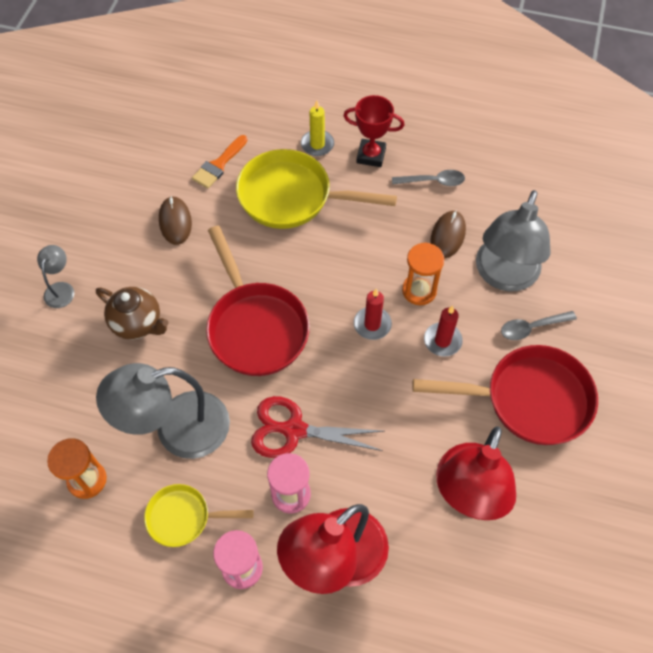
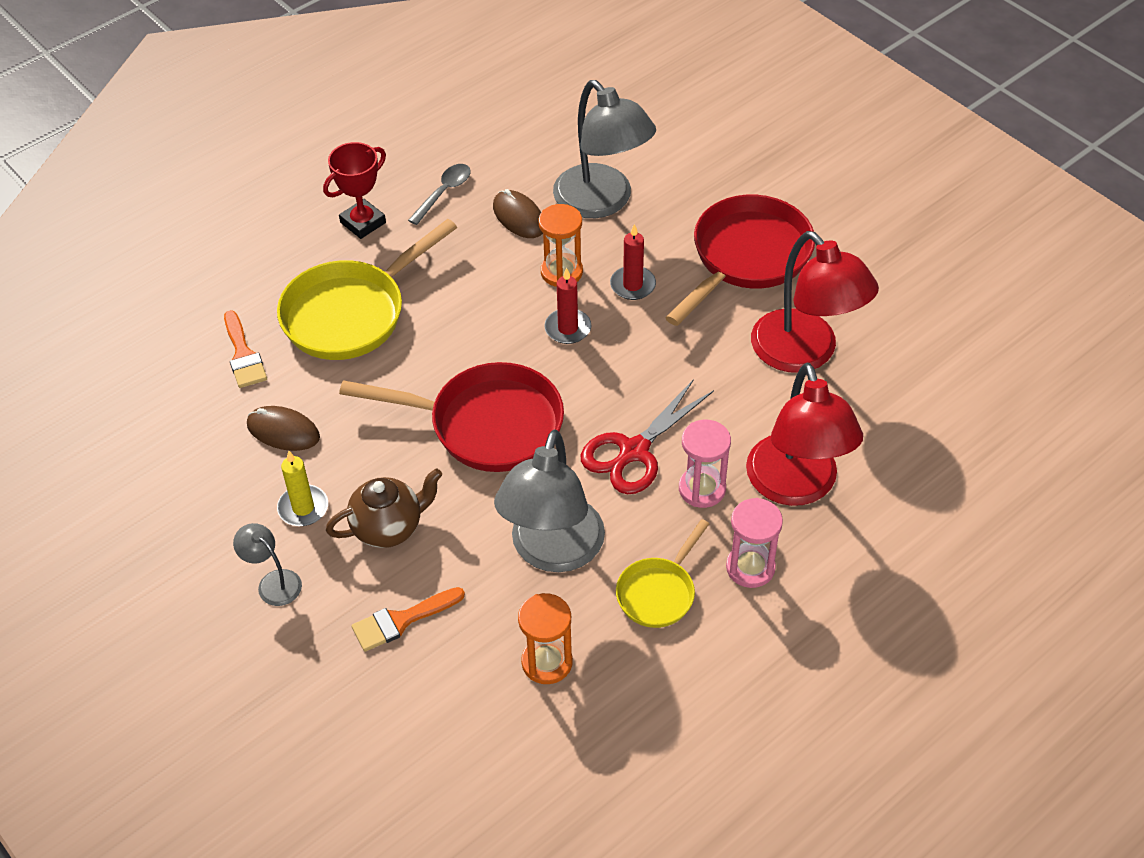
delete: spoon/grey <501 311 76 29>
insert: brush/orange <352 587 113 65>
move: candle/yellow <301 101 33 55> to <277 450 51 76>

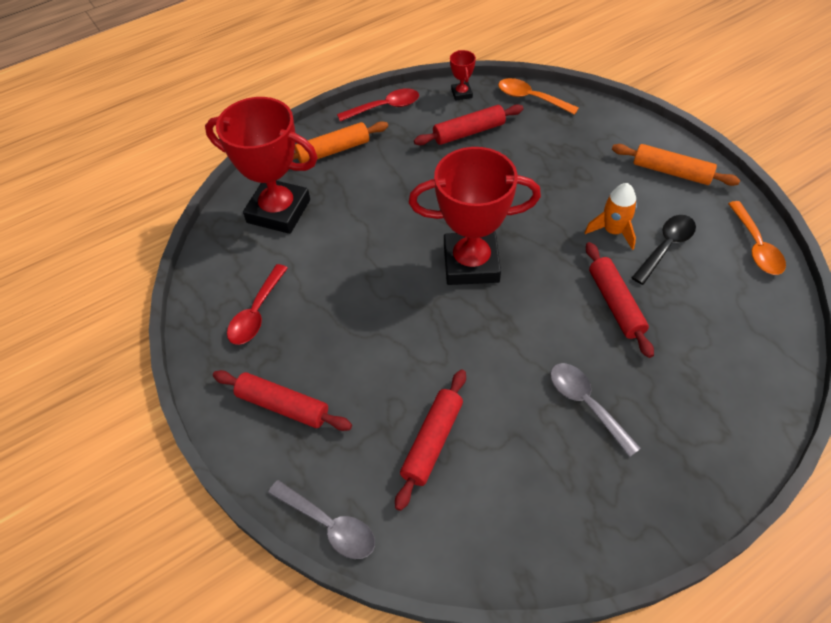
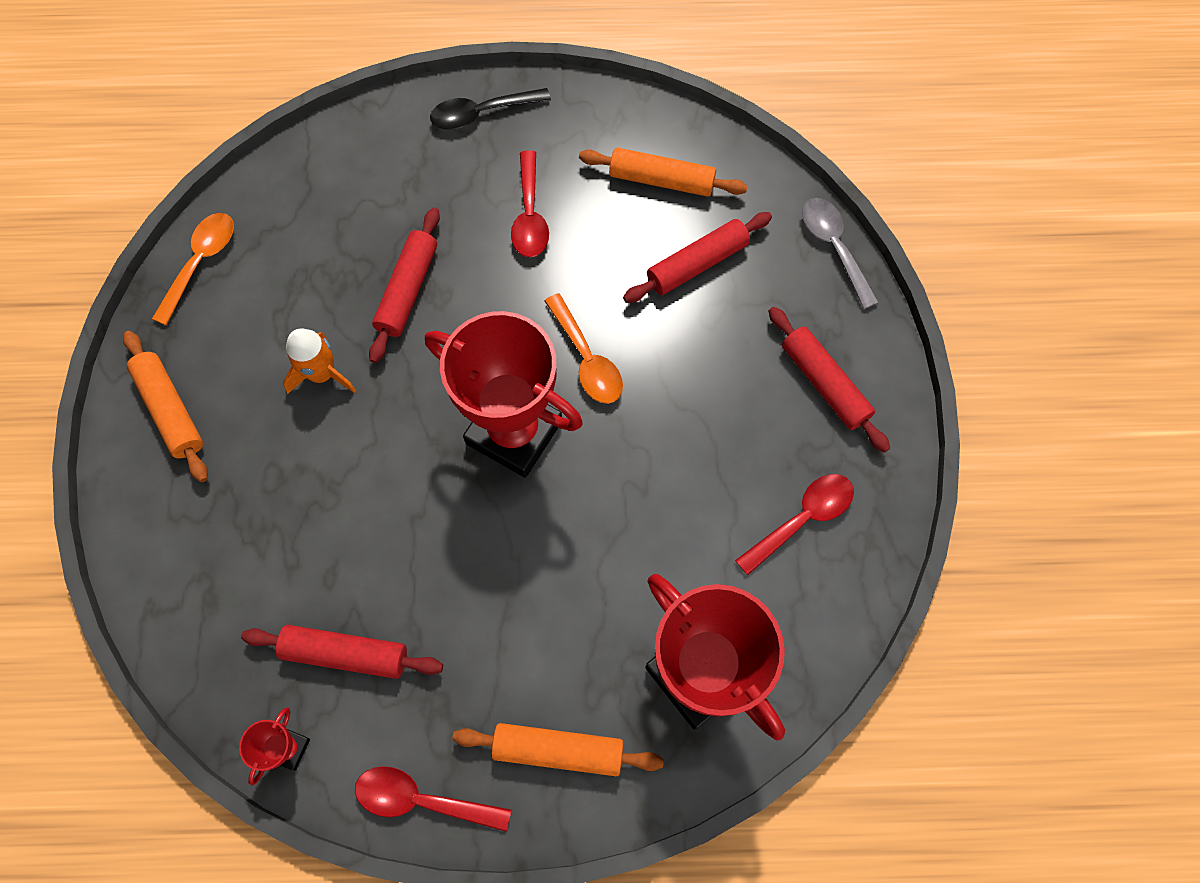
insert: rolling pin/orange <579 148 168 49>
move: spoon/orange <498 78 81 37> to <544 293 79 111>; spoon/black <632 215 64 70> to <430 88 121 42>
recolor: spoon/grey <550 363 91 94> to spoon/red <511 150 38 107>

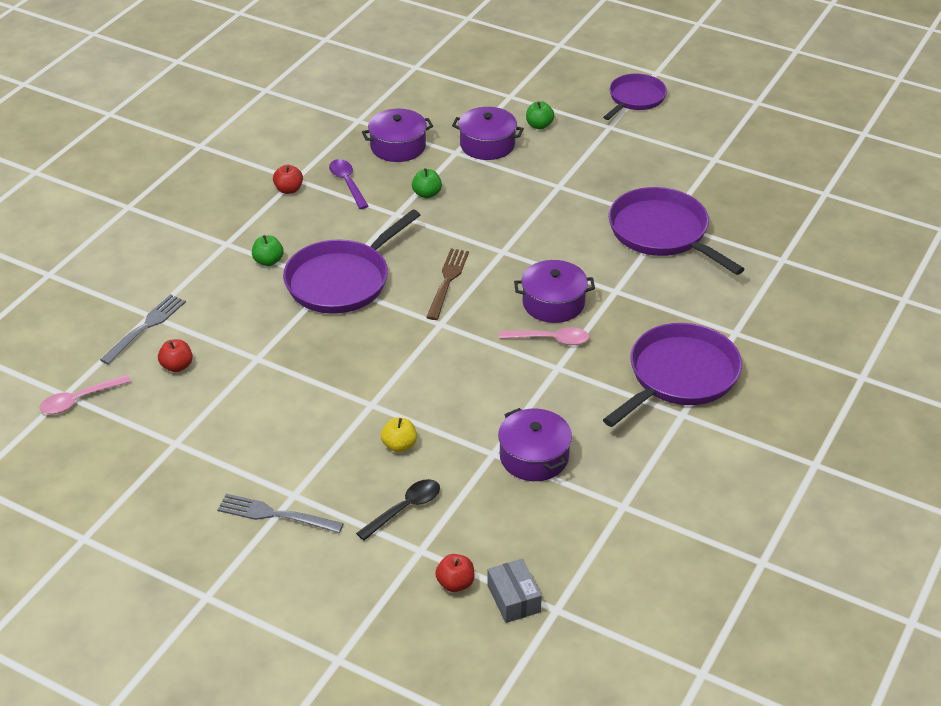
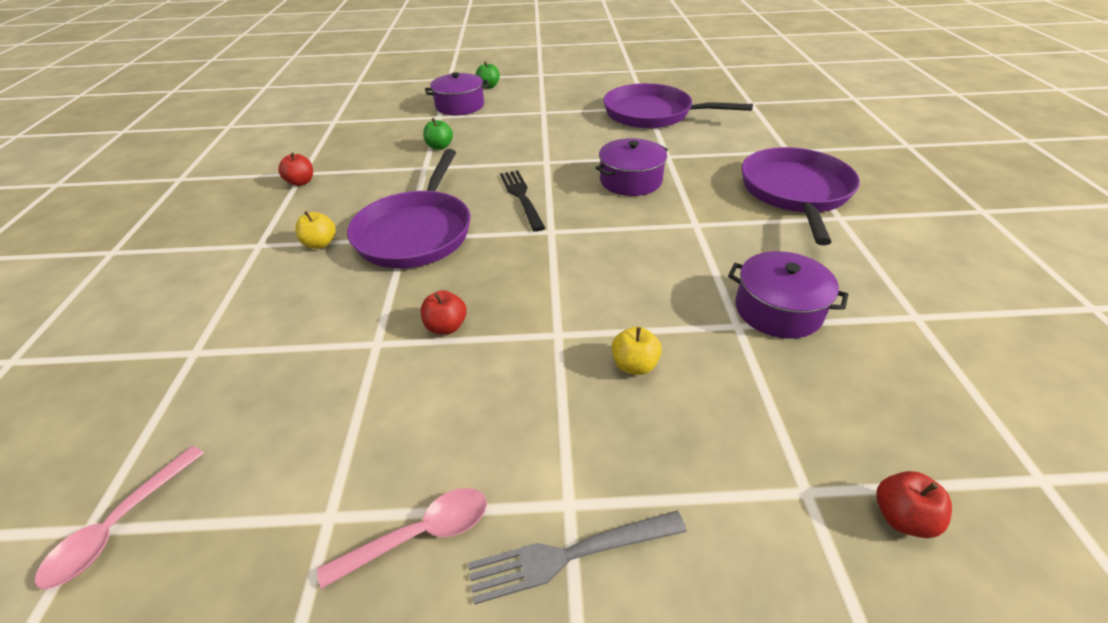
delete: fork/grey <100 294 86 71>; spoon/purple <329 159 40 50>; spoon/black <356 479 84 61>; pot/purple <362 109 71 53>; box/grey <487 559 55 64>; pan/purple <603 74 64 46>
move: apple/red <158 339 35 33> to <421 290 46 44>; spoon/pink <499 327 91 18> to <317 488 170 101>
recolor: apple/green <252 235 31 31> to apple/yellow <295 211 41 38>; fork/brown <426 249 43 71> to fork/black <500 170 45 62>

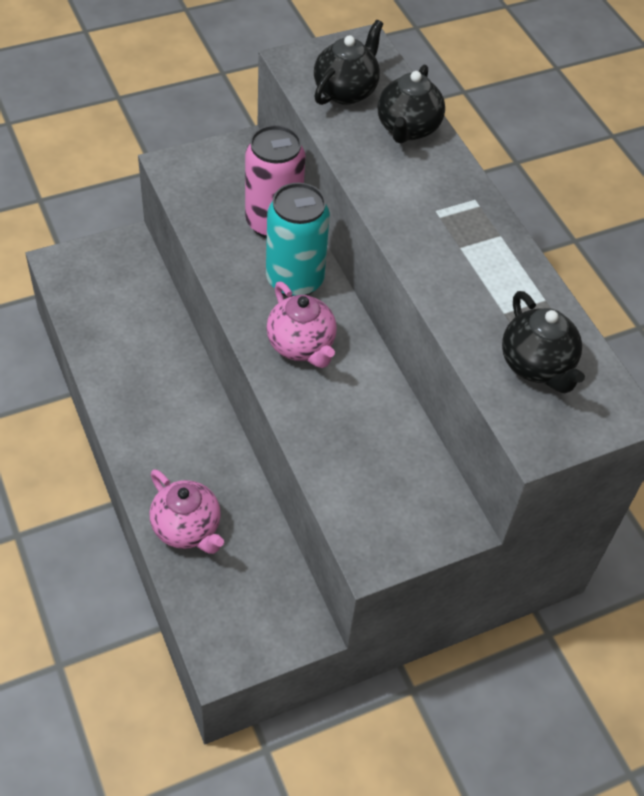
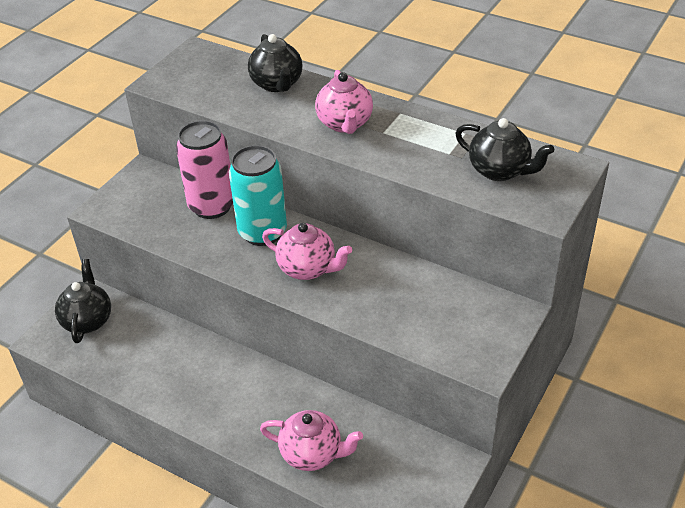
insert: teapot/pink <315 70 58 64>
move: teapot/black <314 20 69 85> to <55 259 56 84>

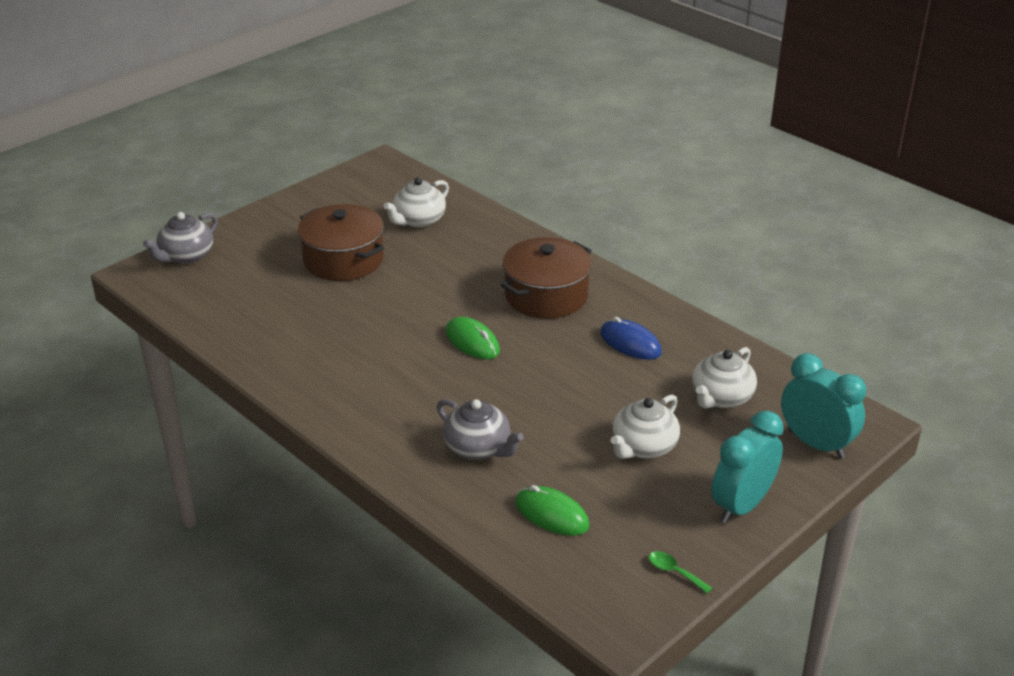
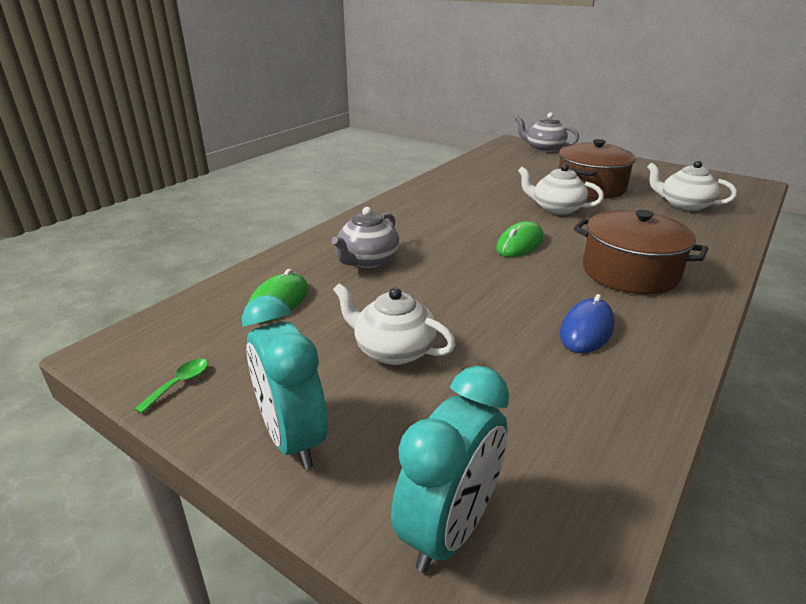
move: teapot/white <692 347 65 61> to <518 164 86 51>
rotate: clock/turquoise <711 410 73 113> = <242 295 86 174> 150 degrees counterclockwise

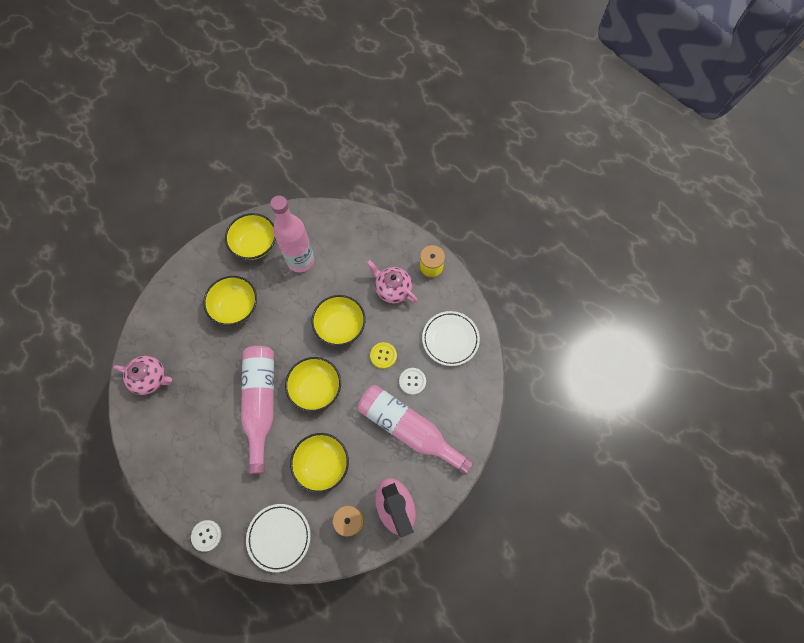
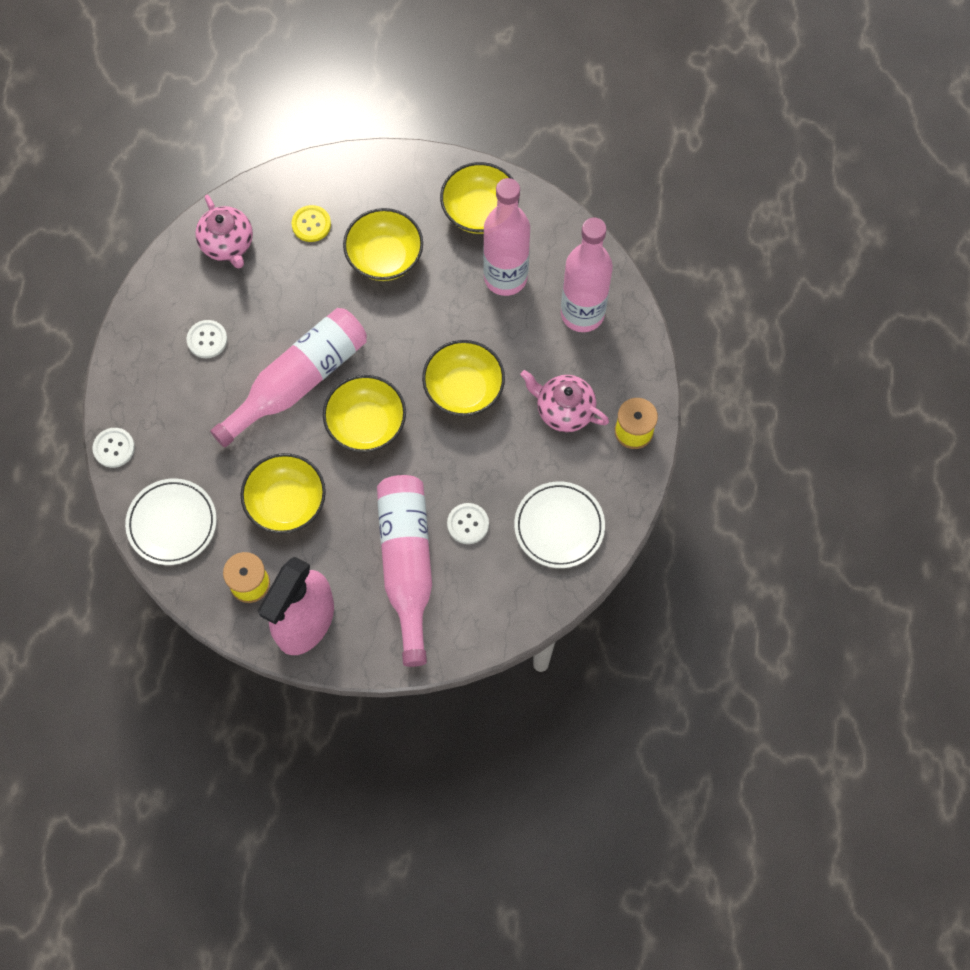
insert: button/white <187 320 40 38>; bottle/pink <561 218 52 114>
move: button/yellow <370 342 27 27> to <291 205 40 37>
rotate: teapot/pink <367 260 51 44> = <521 370 88 62> 60 degrees counterclockwise

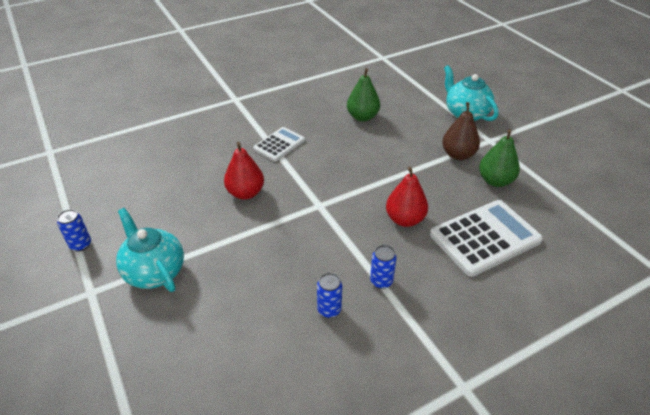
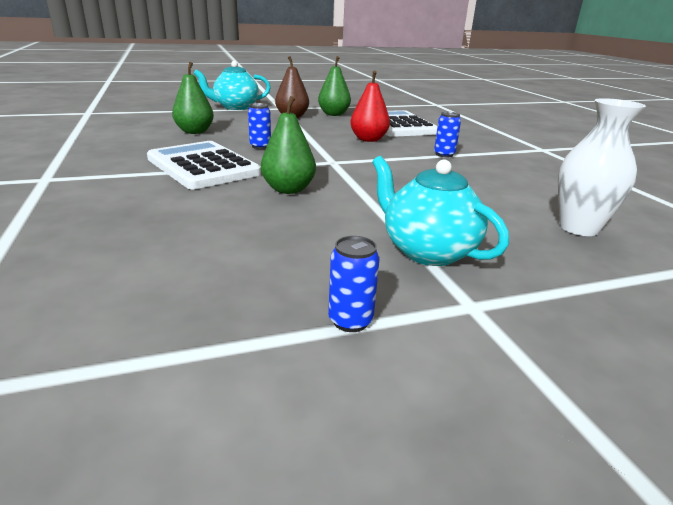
insert: vase/white <558 98 88 138>
move: can/blue <317 273 25 45> to <248 103 23 46>
recolor: pear/red <224 142 40 57> to pear/green <261 96 55 98>
rotate: teapot/turquoise <116 208 68 84> = <372 156 137 110> 75 degrees clockwise
resize: calculator/white <253 127 52 34> = <147 141 114 48> x1.72

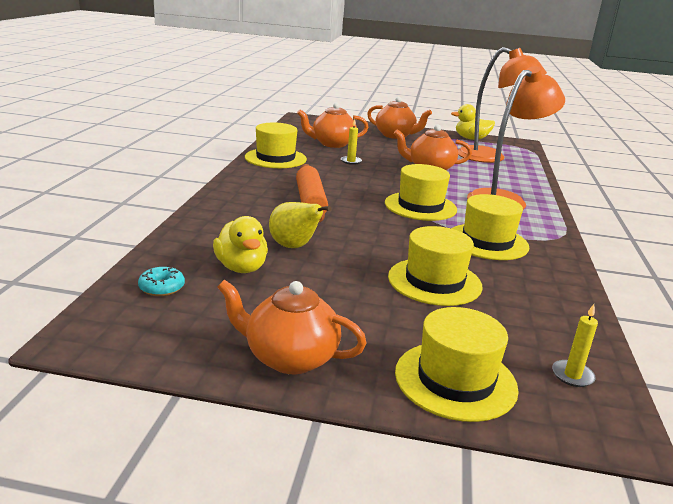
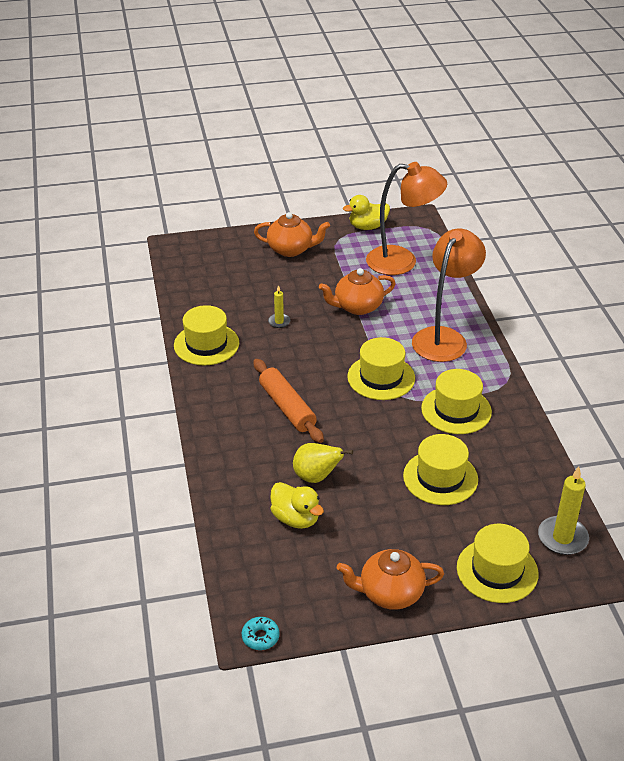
delete: teapot/orange <297 103 72 45>
move: donut/turquoise <138 267 47 29> to <242 617 38 33>
resize: candle/yellow <552 304 46 83> = <538 466 51 89> x1.82

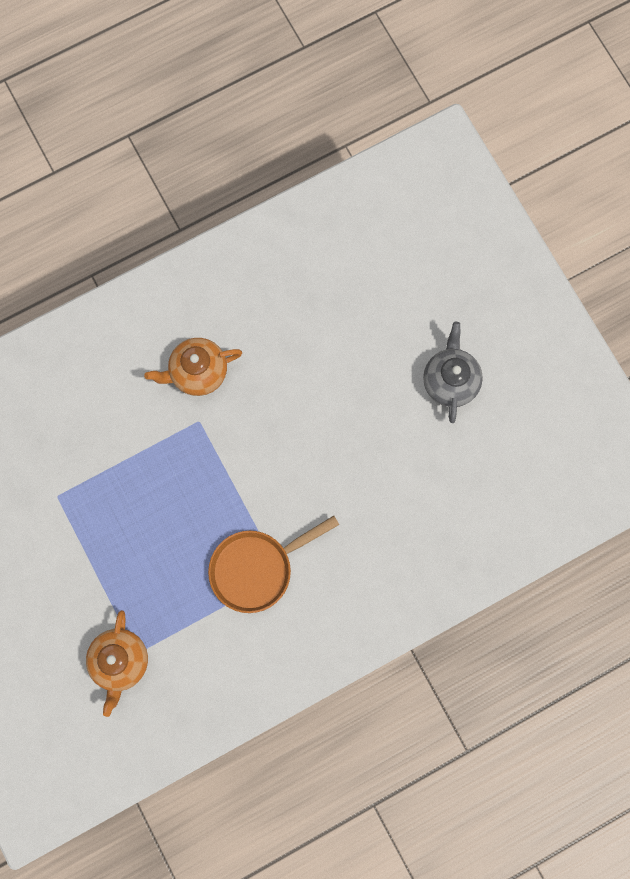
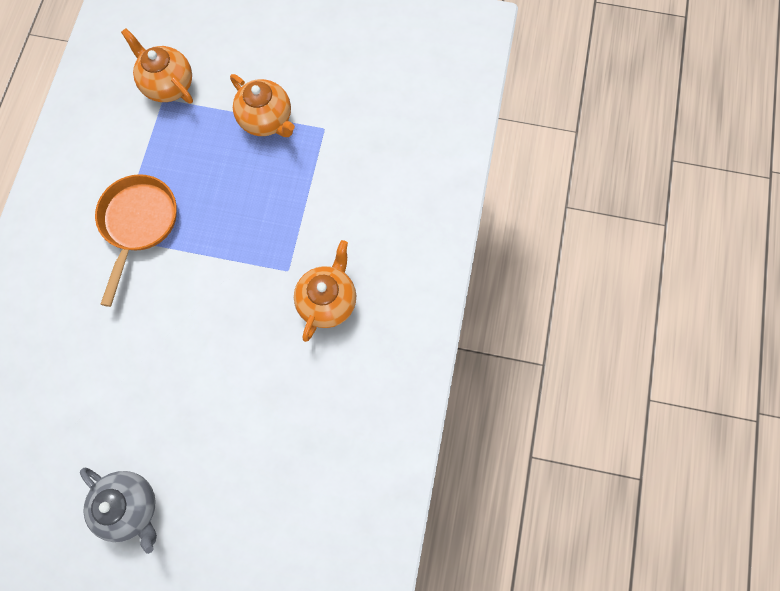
insert: teapot/orange <230 74 65 63>

